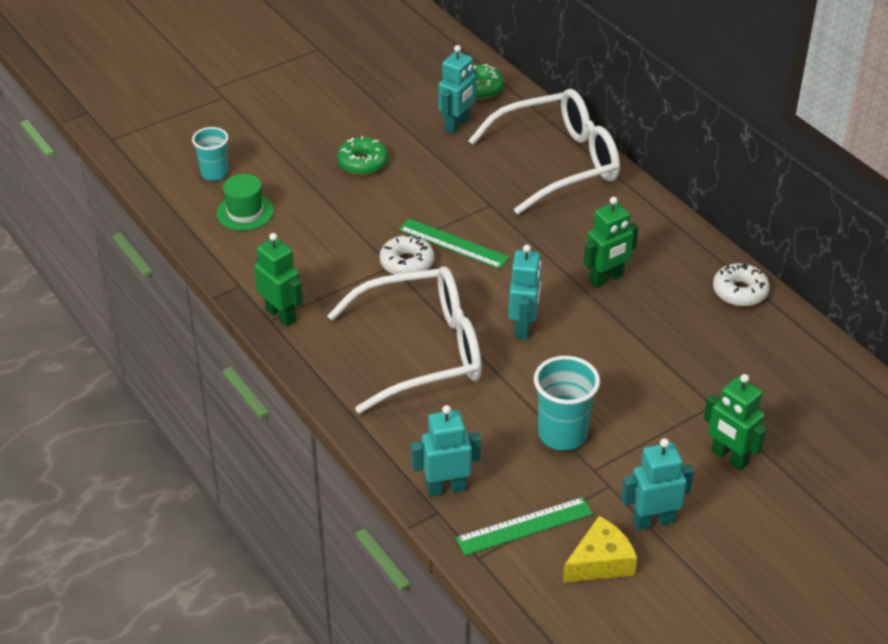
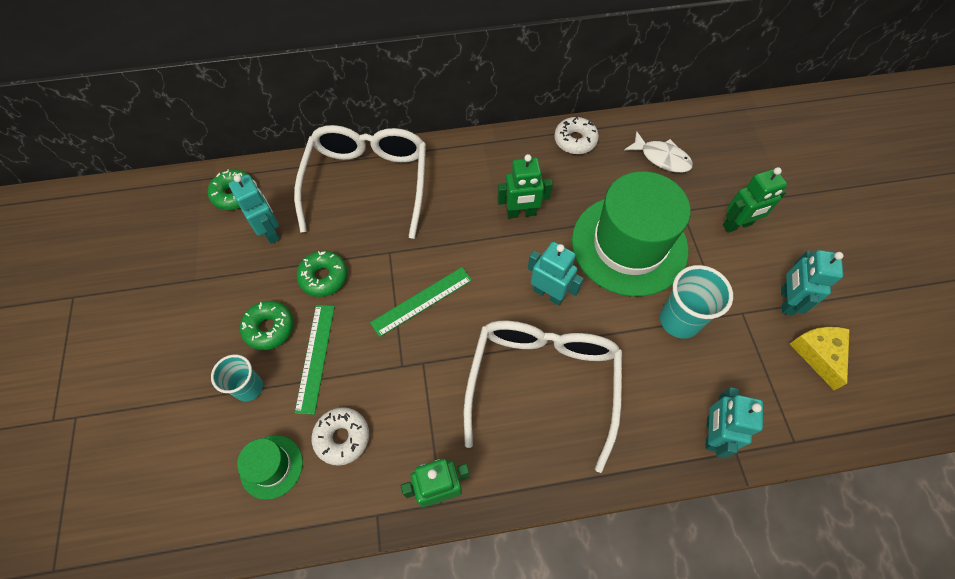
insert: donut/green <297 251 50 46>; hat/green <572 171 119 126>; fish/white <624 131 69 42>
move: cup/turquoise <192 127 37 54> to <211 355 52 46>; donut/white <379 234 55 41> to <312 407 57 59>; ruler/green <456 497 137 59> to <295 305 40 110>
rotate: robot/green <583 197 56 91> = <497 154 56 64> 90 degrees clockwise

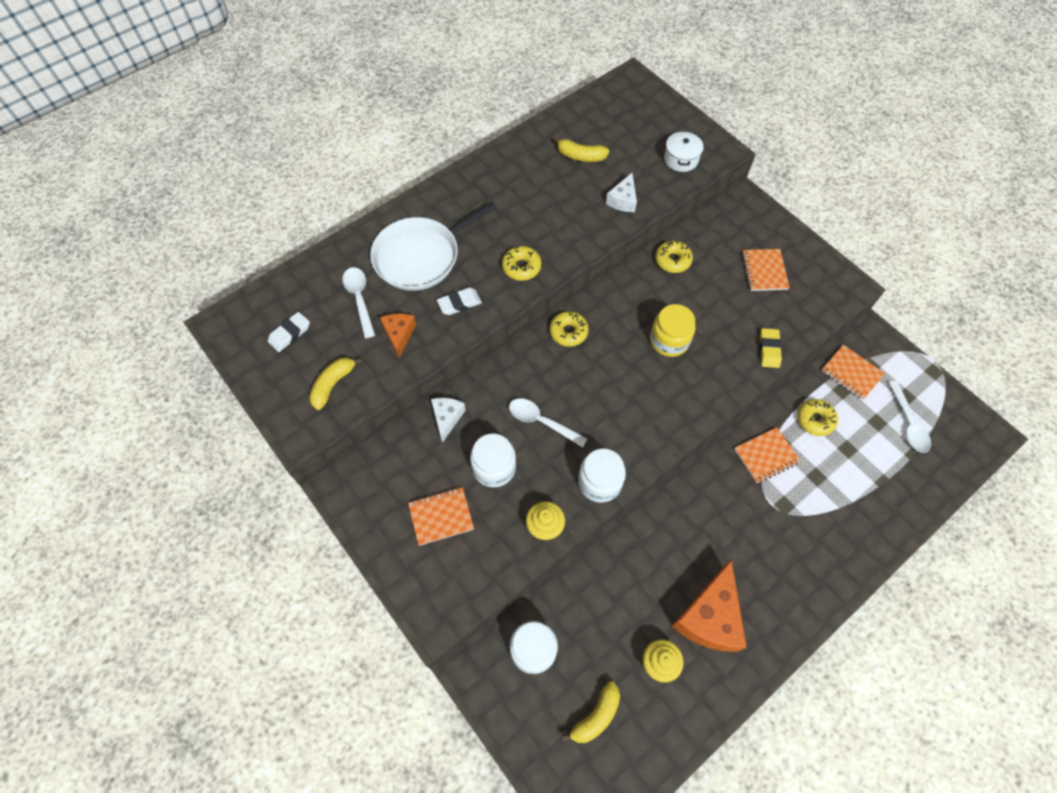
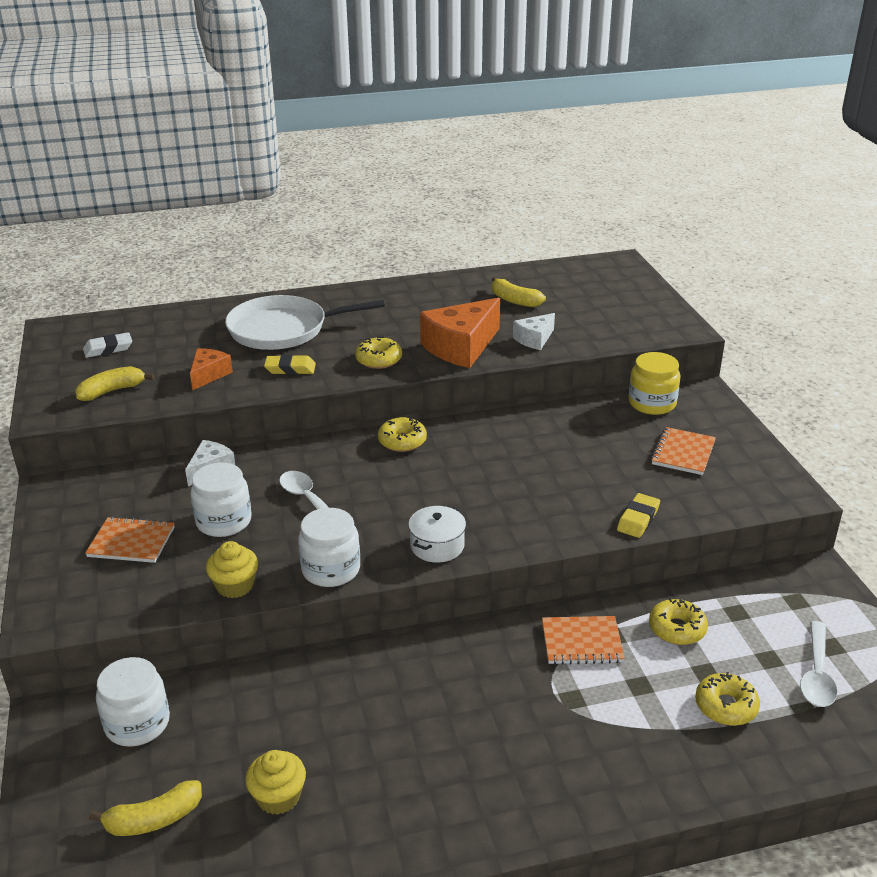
delete: spoon/white <342 267 33 71>; notebook/orange <821 345 64 55>
move: jar/yellow <650 304 46 53> to <629 352 52 63>; donut/yellow <655 241 38 32> to <695 672 65 54>; pot/white <664 131 40 41> to <408 506 58 57>; cheese/orange <672 560 75 92> to <420 298 80 70>
recolor: eraser/white <437 287 45 28> to eraser/yellow <264 354 52 21>

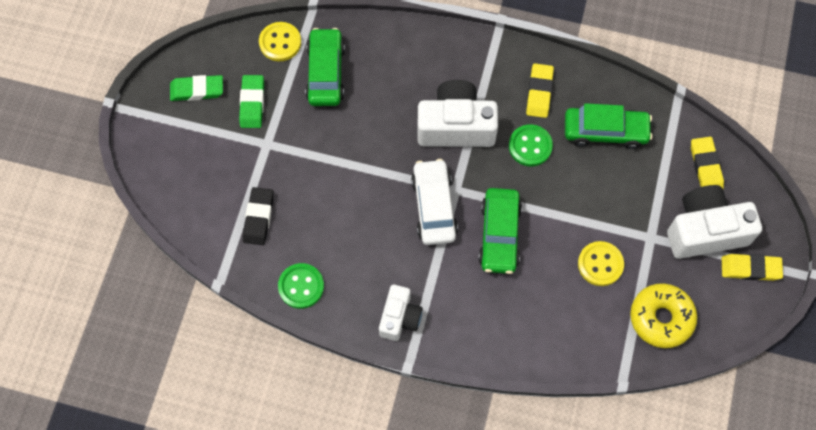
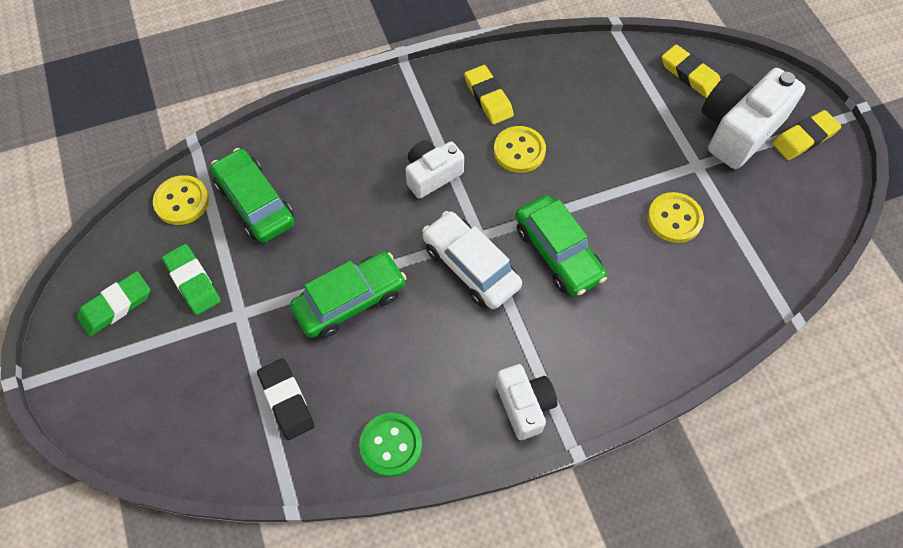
delete: donut/yellow <630 283 67 65>
move: car/green <565 103 88 46> to <290 252 117 86>
recolor: button/green <509 124 44 42> to button/yellow <494 126 52 47>
resize: camera/white <417 80 81 67> = <405 140 59 59> x0.60

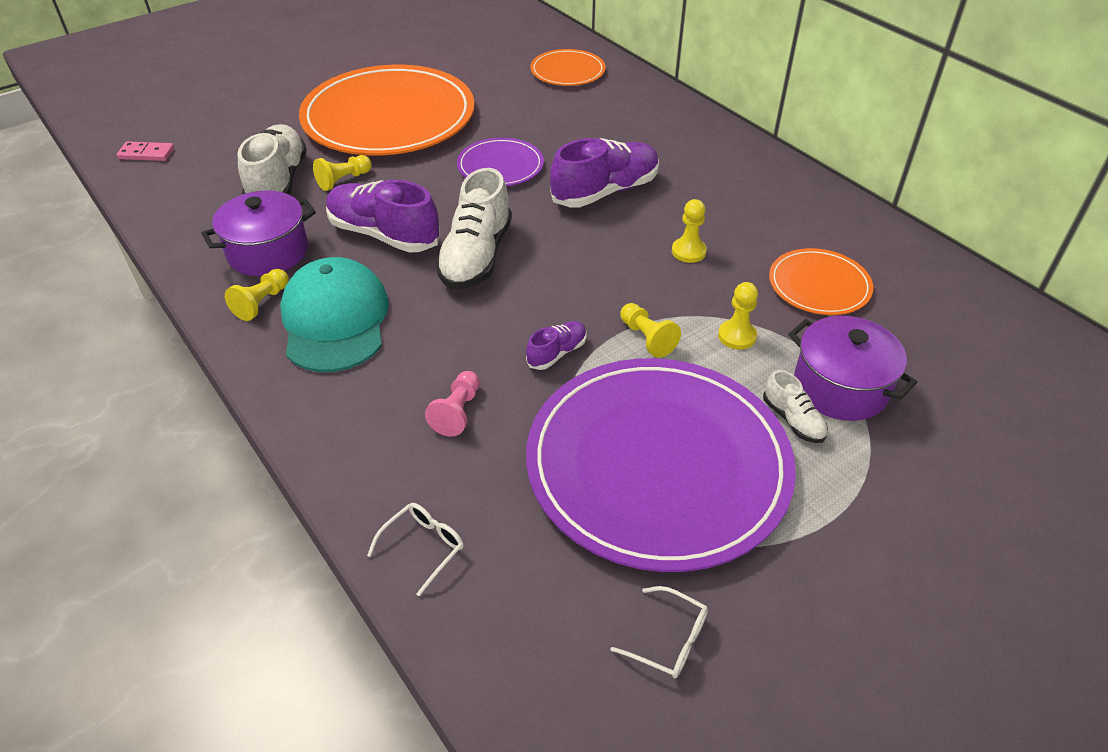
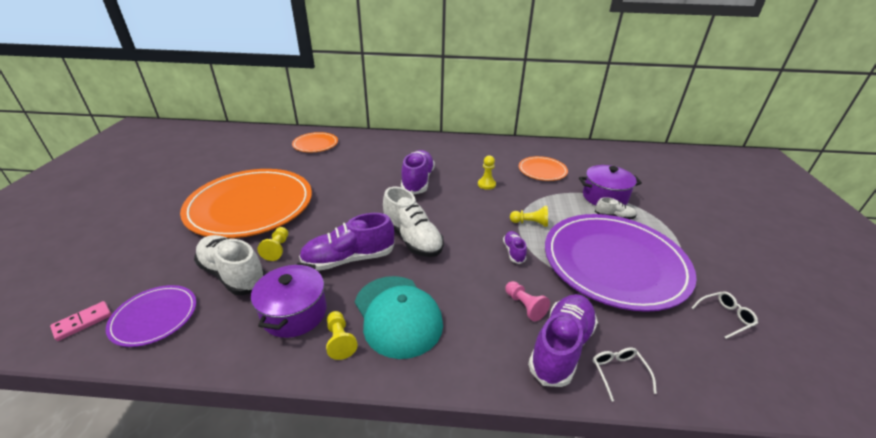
delete: pawn/yellow <718 282 40 68>
insert: shoe/purple <528 294 70 93>
move: plate/purple <457 138 87 48> to <106 285 90 62>
rotate: cap/turquoise <280 257 109 115> = <355 276 88 83> 150 degrees counterclockwise

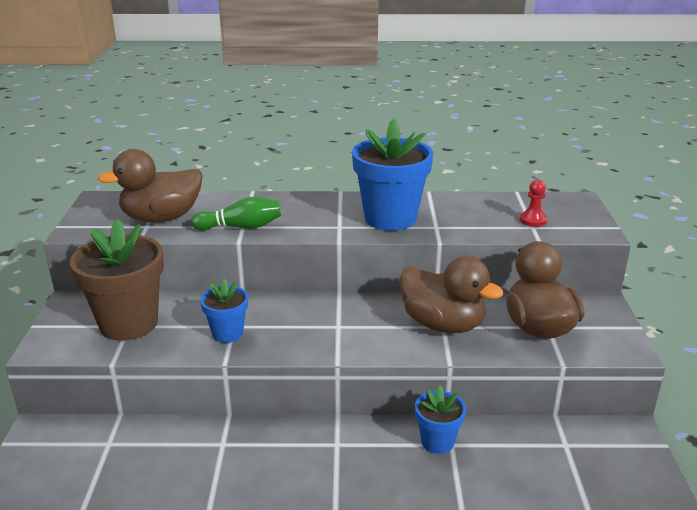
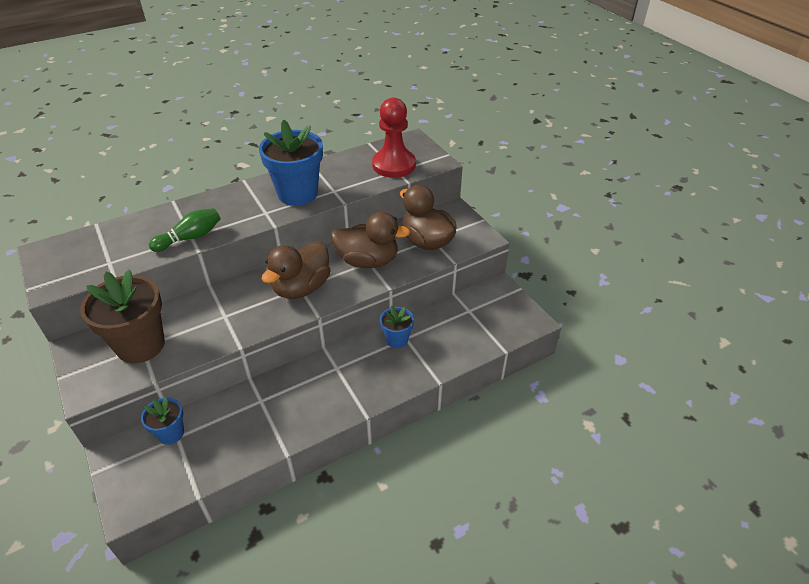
move: duck/brown <98 149 104 73> to <262 241 69 58>; flower pot/blue <200 279 48 64> to <141 397 43 48>
resize: pawn/red <520 180 27 47> = <372 98 44 80> x2.25

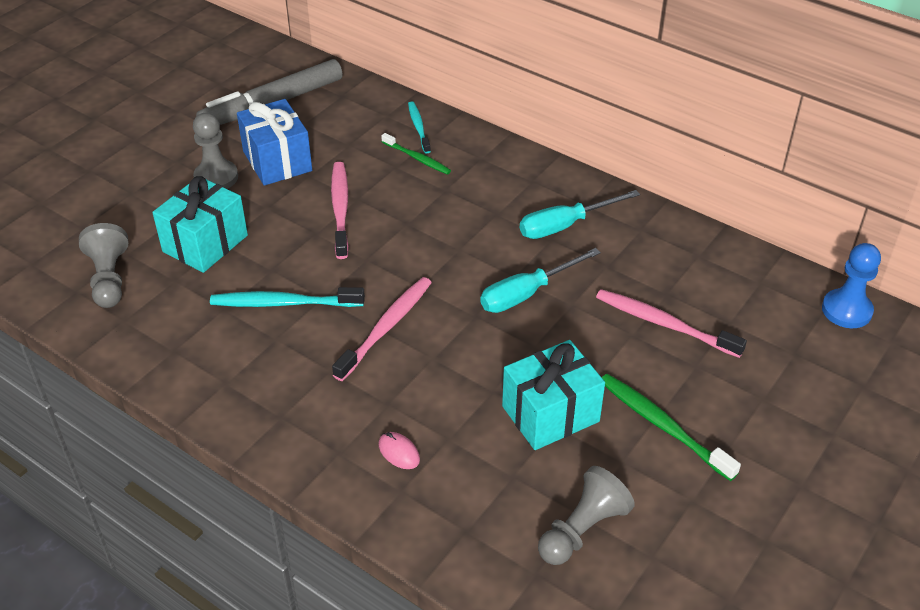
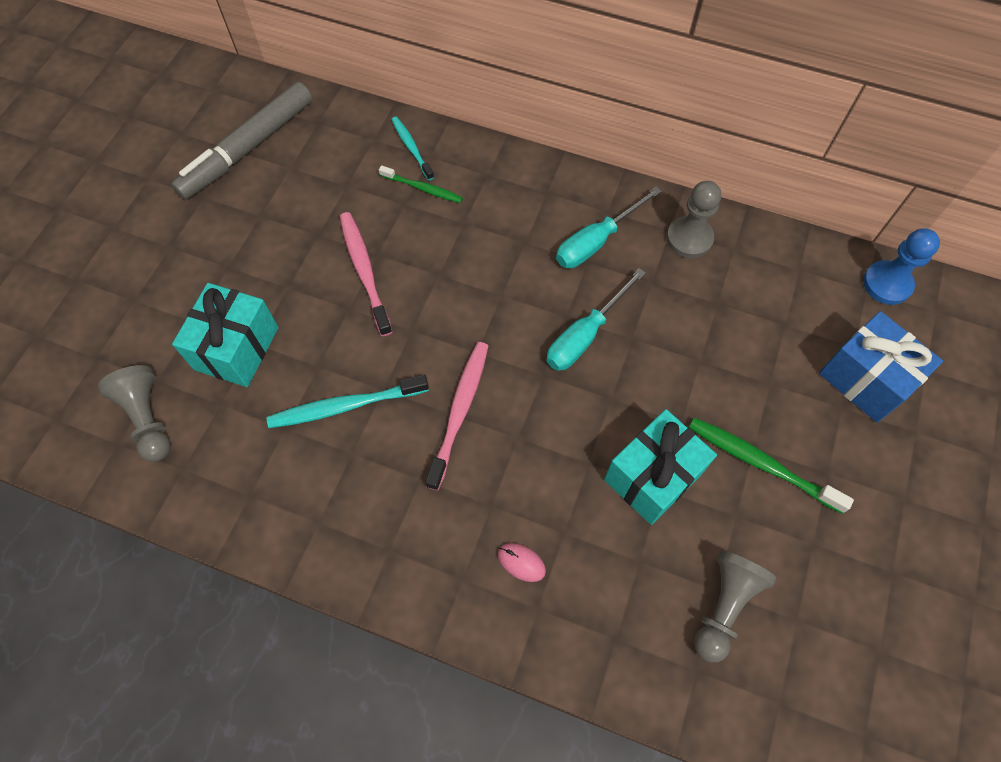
delete: toothbrush/pink <596 289 151 69>
move: pawn/grey <193 113 45 76> to <666 181 55 77>; gift/blue <237 99 75 87> to <819 311 124 112>

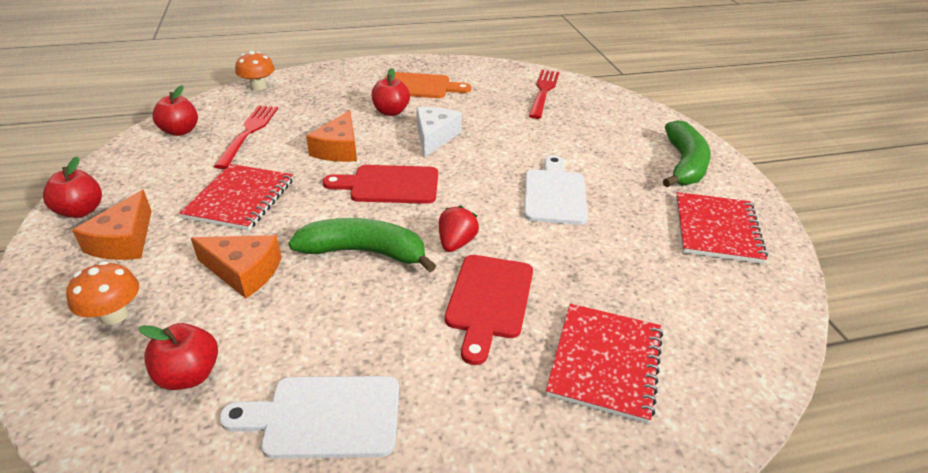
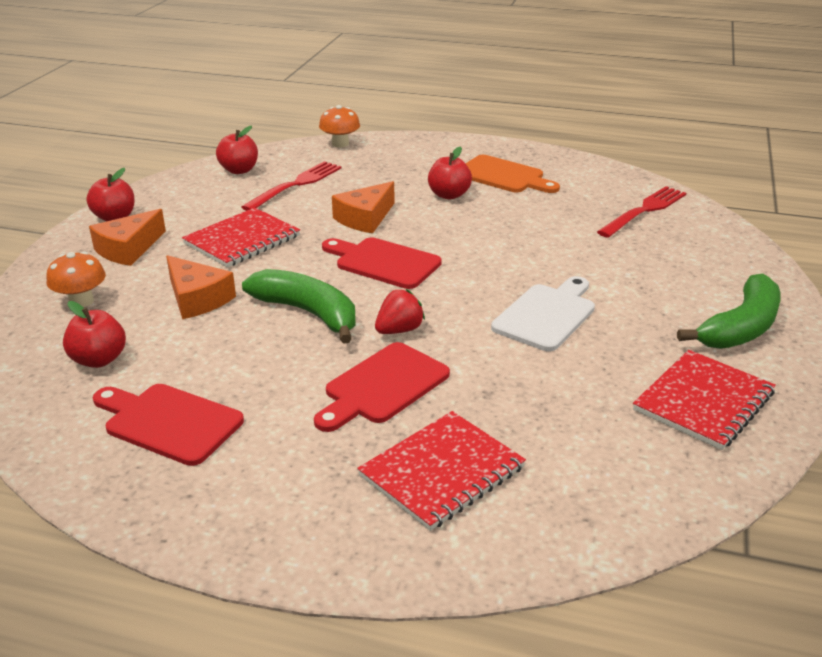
delete: cheese/white <416 107 46 51>
recolor: cutting board/white <219 376 180 83> to cutting board/red <93 384 151 82>

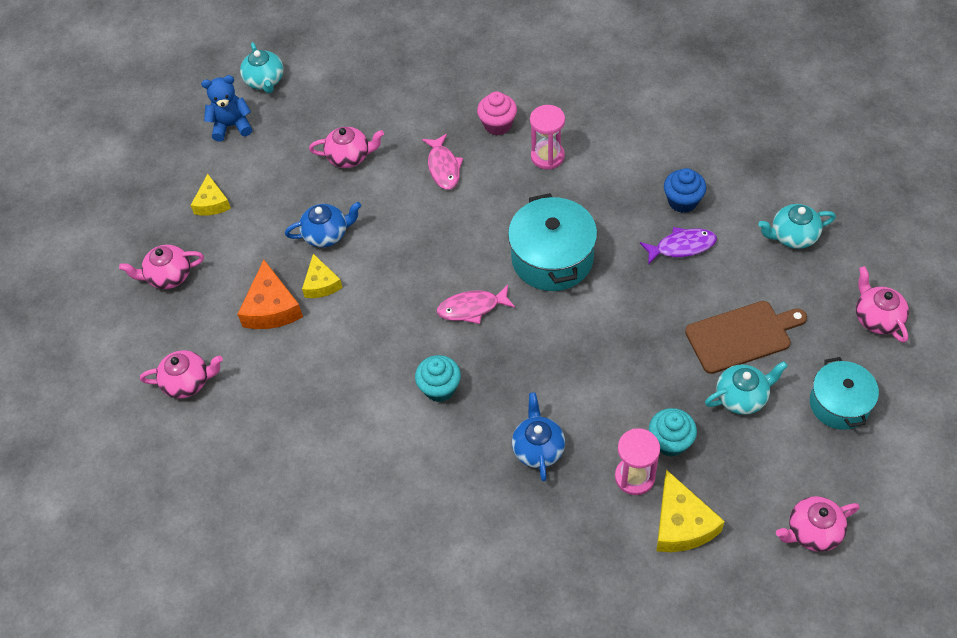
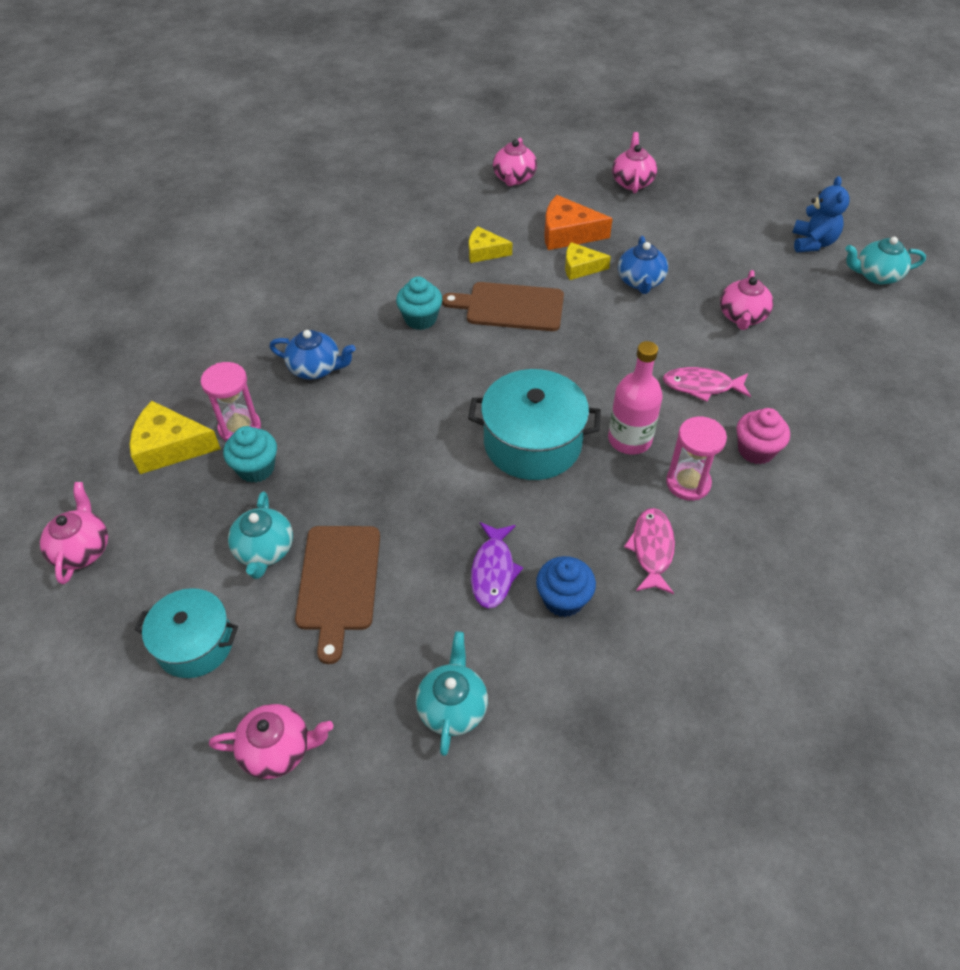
insert: cutting board/brown <442 282 122 49>; bottle/pink <608 341 55 114>
move: cheese/yellow <190 174 41 41> to <469 226 44 37>; fish/pink <437 285 78 39> to <624 508 51 86>

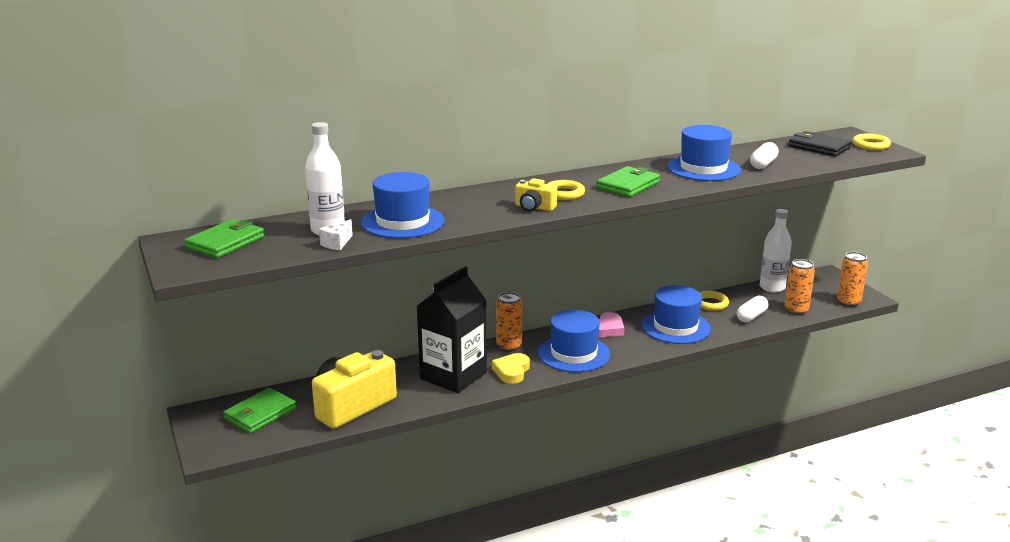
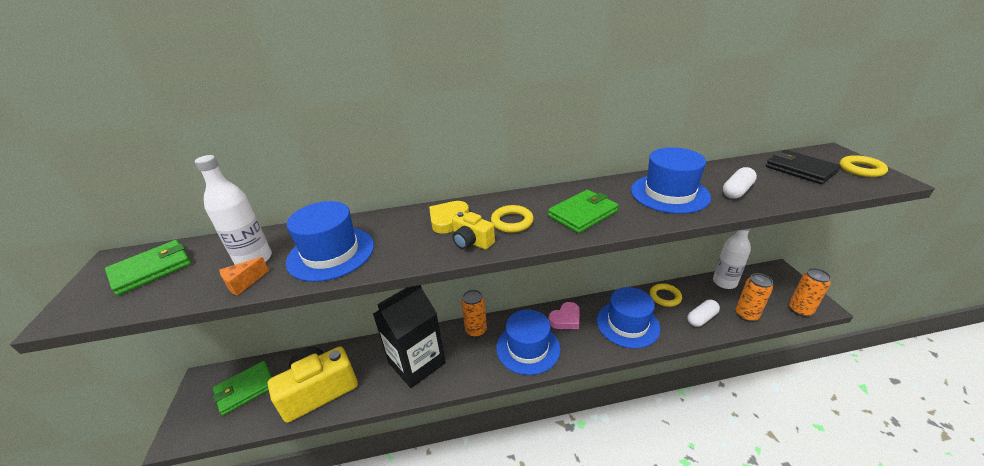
move: heart/yellow <492 353 38 31> to <429 201 40 33>
recolor: cheese/white <319 219 34 31> to cheese/orange <219 257 50 39>

